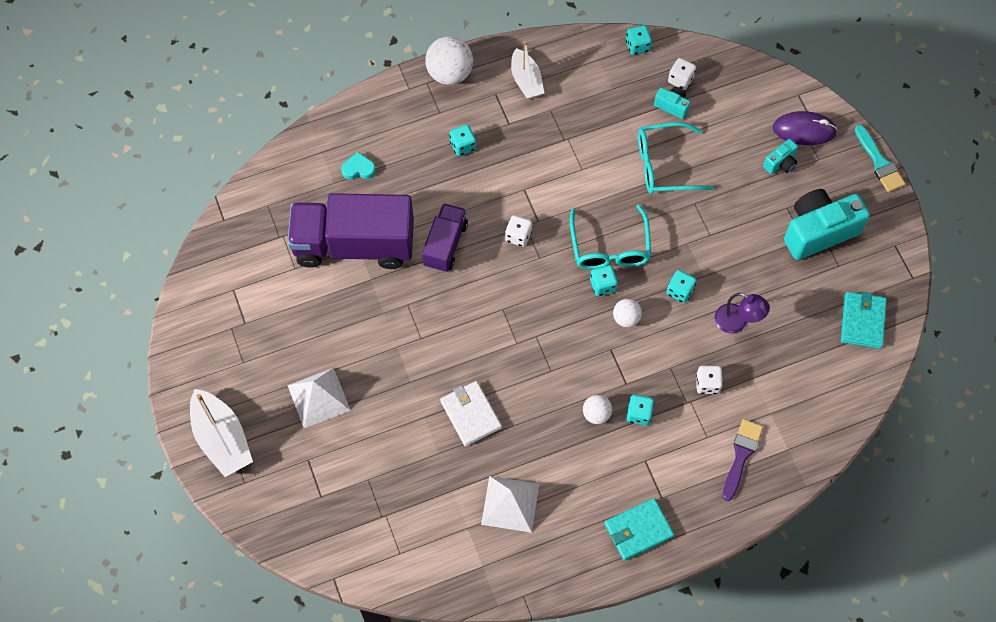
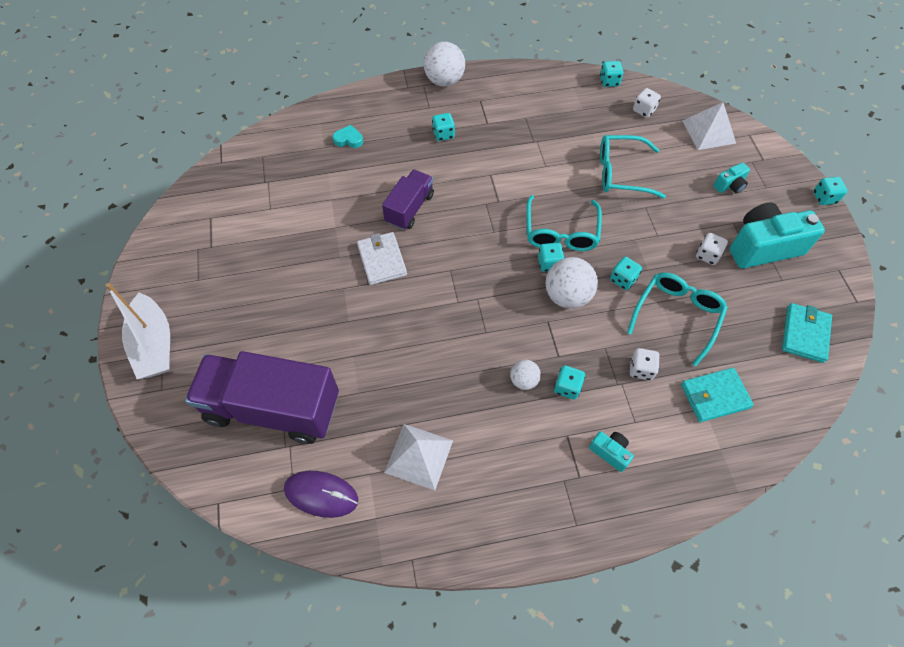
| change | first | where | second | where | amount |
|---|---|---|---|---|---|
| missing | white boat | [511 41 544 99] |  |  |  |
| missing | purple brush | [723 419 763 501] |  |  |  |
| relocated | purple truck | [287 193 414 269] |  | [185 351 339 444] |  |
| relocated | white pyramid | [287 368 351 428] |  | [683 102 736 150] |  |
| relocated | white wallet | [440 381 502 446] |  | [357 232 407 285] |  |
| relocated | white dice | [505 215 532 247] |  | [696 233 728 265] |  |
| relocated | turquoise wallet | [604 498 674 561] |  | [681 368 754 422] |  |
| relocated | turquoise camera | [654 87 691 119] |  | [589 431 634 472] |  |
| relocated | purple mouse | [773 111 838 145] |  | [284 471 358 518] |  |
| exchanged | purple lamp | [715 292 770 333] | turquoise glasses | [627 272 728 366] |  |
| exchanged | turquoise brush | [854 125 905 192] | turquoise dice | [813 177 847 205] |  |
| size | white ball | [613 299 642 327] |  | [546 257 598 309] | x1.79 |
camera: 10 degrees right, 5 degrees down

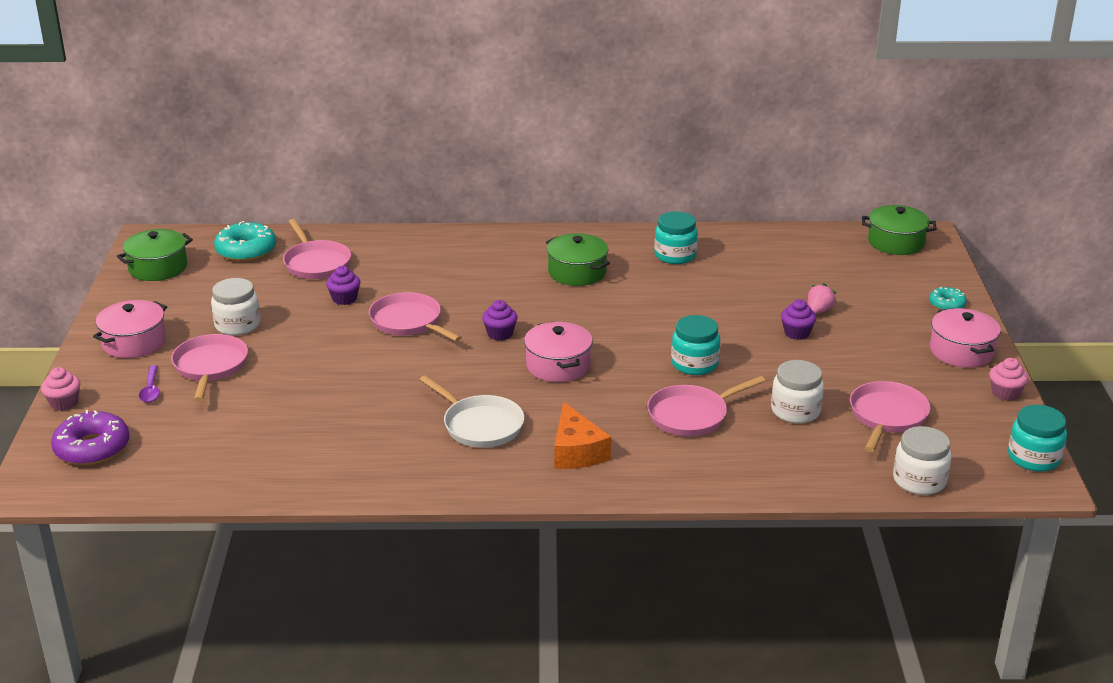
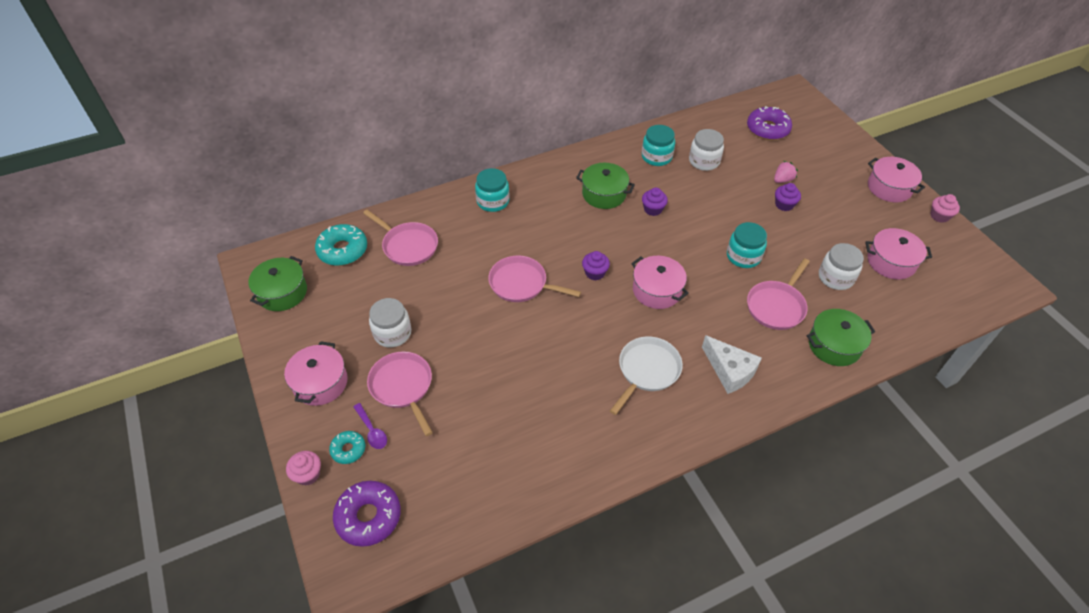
| change | first | where | second | where | amount |
|---|---|---|---|---|---|
| appeared |  |  | purple donut | [747 106 792 140] |  |
| relocated | purple cupcake | [326 266 360 305] |  | [642 188 668 216] |  |
| relocated | green pot | [862 205 936 255] |  | [807 309 875 366] |  |
| relocated | white jar | [893 426 951 495] |  | [689 129 724 171] |  |
| relocated | turquoise donut | [929 287 967 310] |  | [329 431 365 464] |  |
| relocated | turquoise jar | [1008 405 1067 472] |  | [475 168 510 212] |  |
| exchanged | pink pan | [850 381 931 452] | pink pot | [865 228 932 280] |  |
| colour | orange cheese | [554 402 611 469] | white cheese | [702 335 762 394] |  |
| spun | white pan | [420 375 524 448] |  | [610 337 683 415] | 75 degrees counterclockwise |
| spun | pink strawberry | [808 283 837 314] |  | [774 161 798 183] | 45 degrees clockwise |
camera: 25 degrees left, 20 degrees up

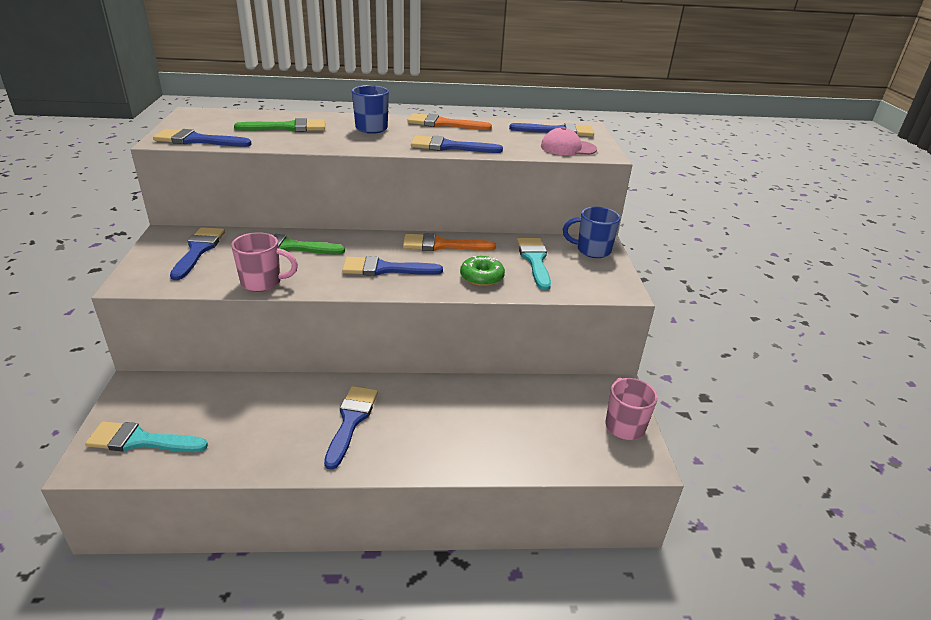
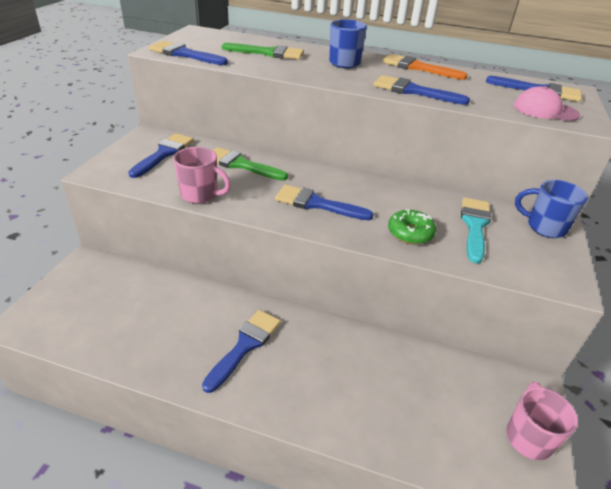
| change | first | where | second | where | amount |
|---|---|---|---|---|---|
| missing | turquoise brush | [85 421 208 452] |  |  |  |
| missing | orange brush | [403 233 496 251] |  |  |  |
camera: 20 degrees right, 5 degrees up

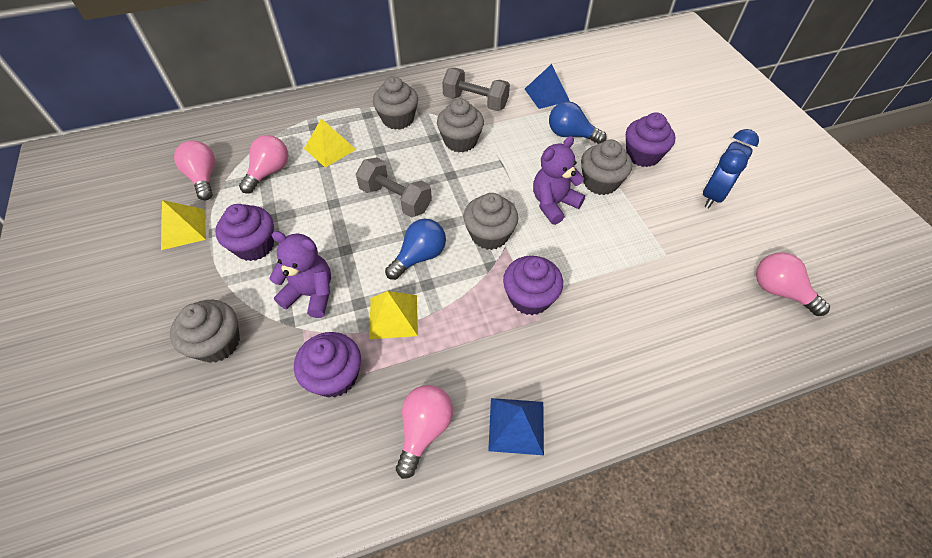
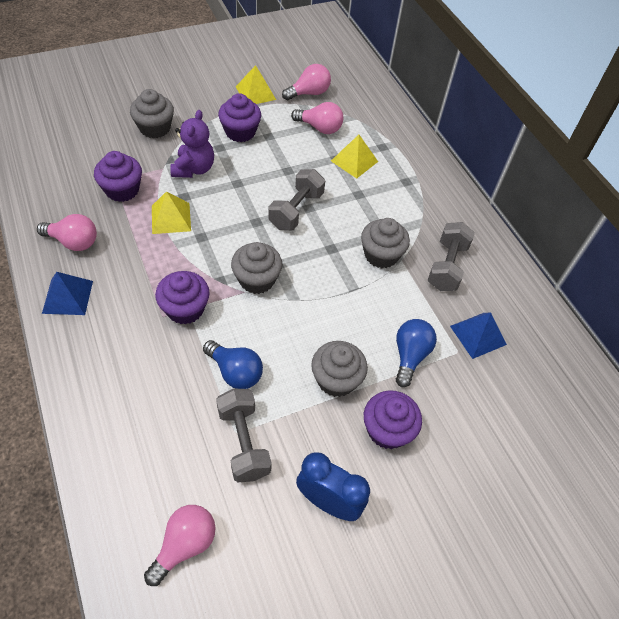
| change | first | where | second | where | amount |
|---|---|---|---|---|---|
| missing | grey cupcake | [373 77 418 130] |  |  |  |
| missing | purple teddy bear | [533 136 585 225] |  |  |  |
| appeared |  |  | grey dumbbell | [216 388 272 482] |  |
| relocated | blue light bulb | [385 219 446 280] |  | [203 340 263 389] |  |
camera: 80 degrees right, 0 degrees up

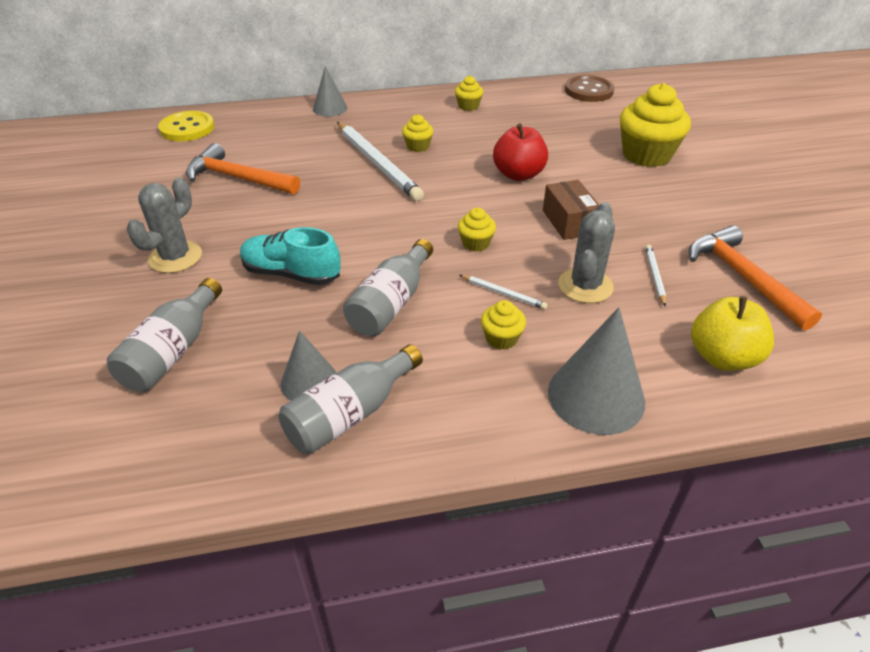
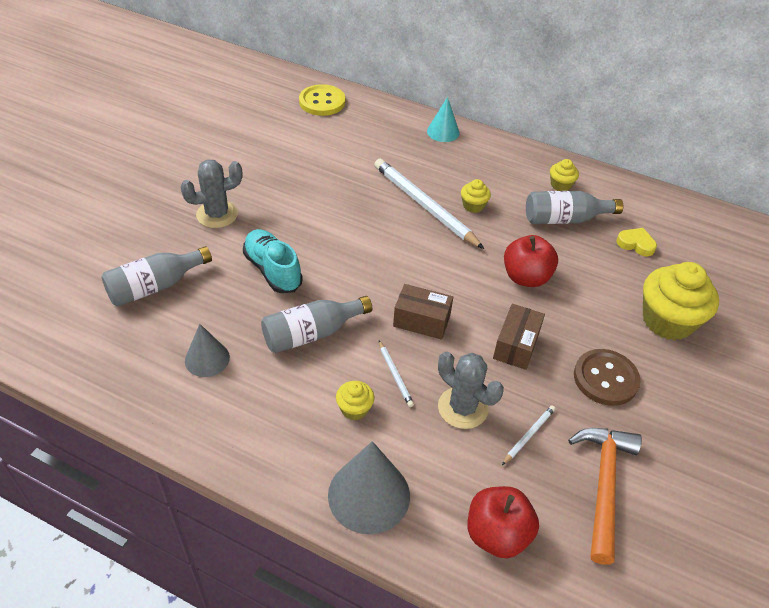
| change | first | where | second | where | amount |
|---|---|---|---|---|---|
| missing | orange hammer | [186 143 300 194] |  |  |  |
| appeared |  |  | yellow heart | [616 228 657 256] |  |
| relocated | grey bottle | [279 344 423 454] |  | [526 191 623 224] |  |
| relocated | brown button | [565 75 614 102] |  | [574 349 641 406] |  |
| exchanged | yellow cupcake | [458 208 496 252] | brown box | [393 284 453 340] |  |
| colour | grey cone | [313 66 347 117] | turquoise cone | [427 97 459 142] |  |
| colour | yellow apple | [691 296 774 371] | red apple | [468 486 539 558] |  |
| spun | white pencil | [337 122 424 201] |  | [374 159 484 249] | 135 degrees clockwise |
| spun | grey cactus | [558 202 615 303] |  | [438 352 504 429] | 75 degrees clockwise |
camera: 35 degrees right, 5 degrees up

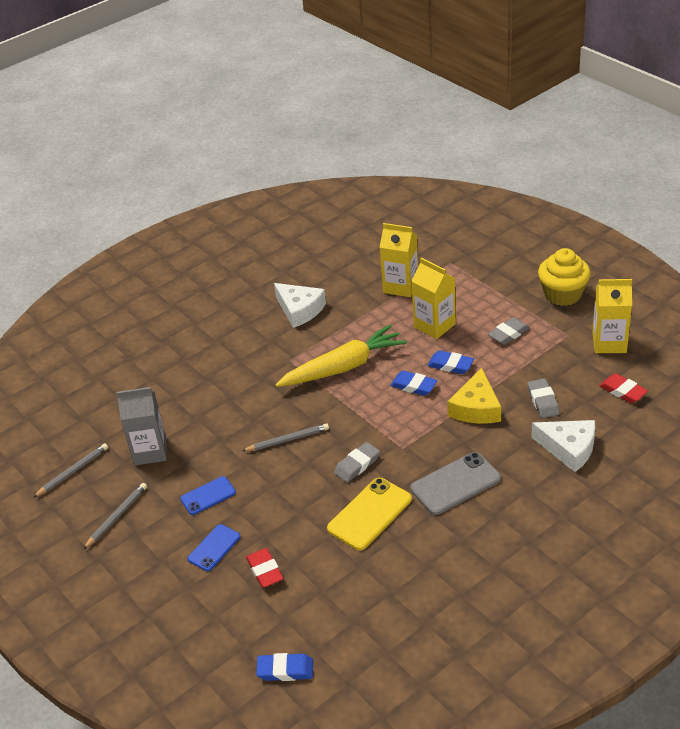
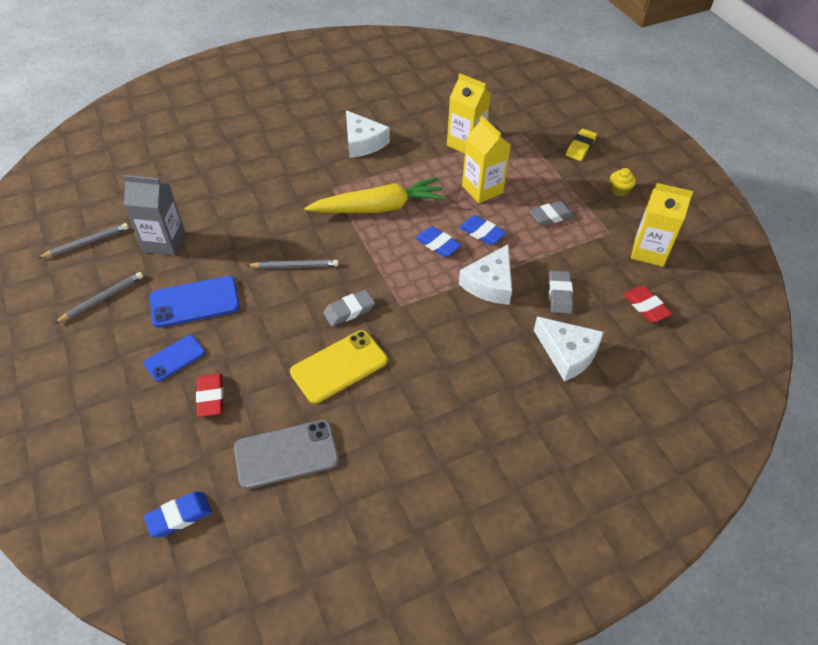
| change | first | where | second | where | amount |
|---|---|---|---|---|---|
| appeared |  |  | yellow eraser | [566 129 597 161] |  |
| relocated | grey phone | [410 452 501 515] |  | [234 420 339 489] |  |
| colour | yellow cheese | [447 368 501 424] | white cheese | [459 244 512 305] |  |
| spun | blue eraser | [256 653 313 681] |  | [144 492 212 537] | 45 degrees counterclockwise |
| size | blue phone | [180 476 236 515] |  | [150 276 240 328] | x1.62 |
| size | yellow cupcake | [538 248 591 306] |  | [610 168 636 196] | x0.49 |
camera: 10 degrees right, 10 degrees up

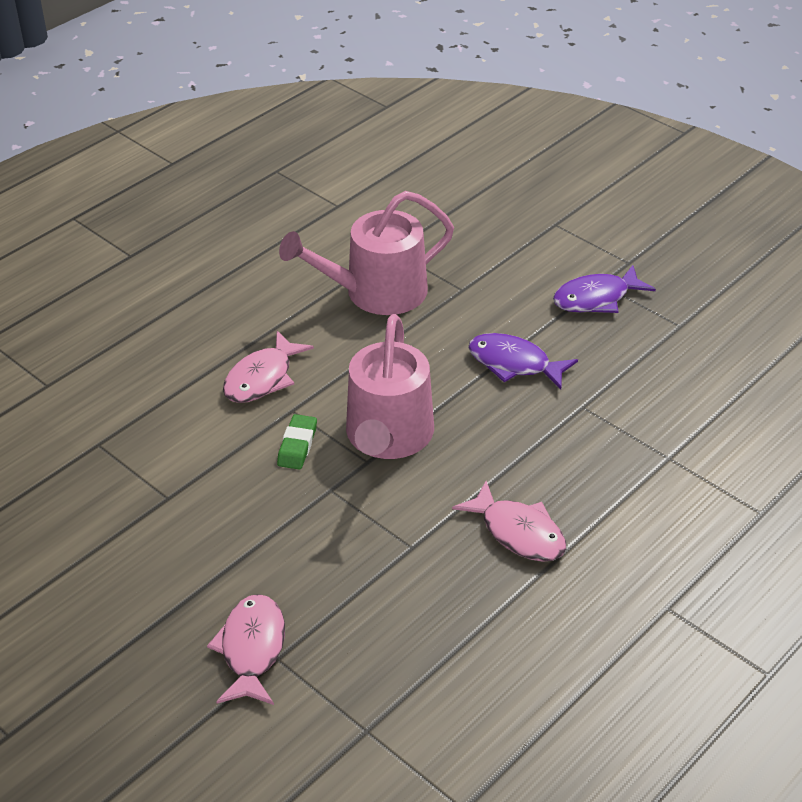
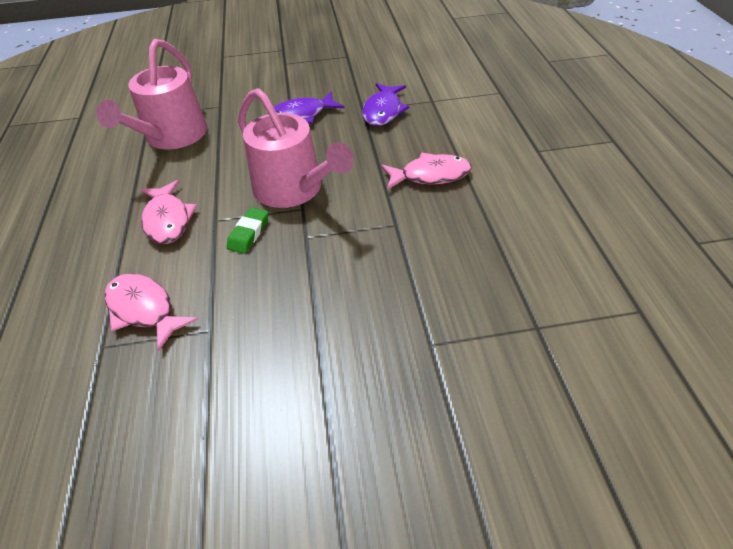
| change | first | where | second | where | amount |
|---|---|---|---|---|---|
| relocated | pink fish | [207 594 285 705] |  | [105 273 198 352] |  |
| relocated | purple fish | [553 265 656 313] |  | [362 83 409 126] |  |
| spun | green eraser | [277 414 317 470] |  | [227 207 268 254] | 60 degrees clockwise |
camera: 50 degrees left, 5 degrees up

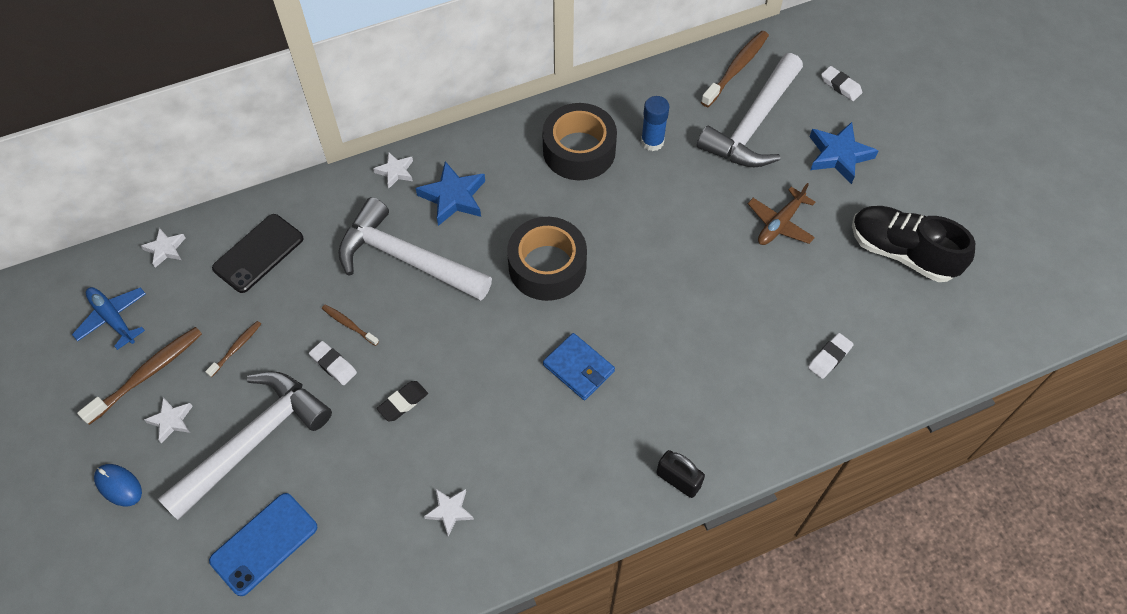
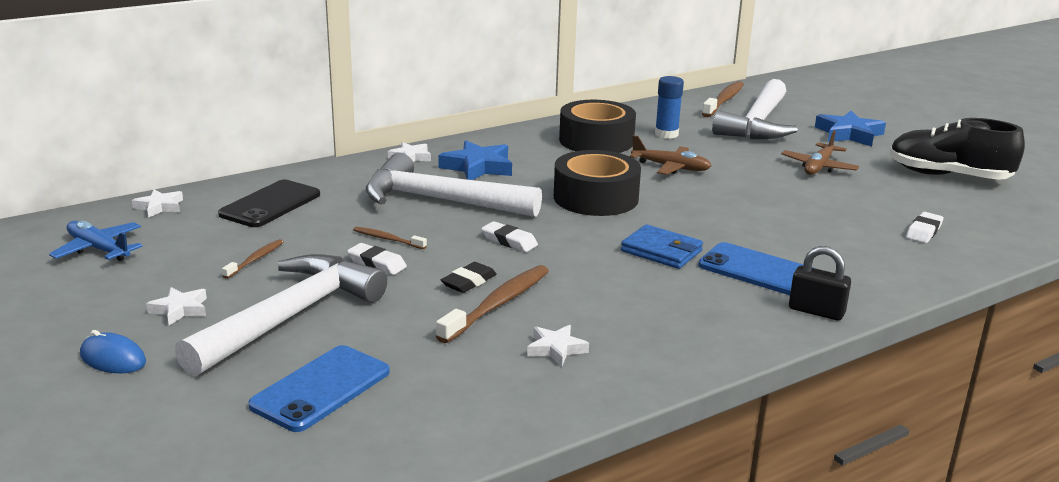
| change | first | where | second | where | amount |
|---|---|---|---|---|---|
| appeared |  |  | brown plane | [630 135 711 175] |  |
| appeared |  |  | blue phone | [698 242 813 295] |  |
| relocated | brown toothbrush | [77 327 202 425] |  | [436 265 549 343] |  |
| relocated | white eraser | [821 66 862 101] |  | [481 221 538 252] |  |
camera: 10 degrees left, 35 degrees down

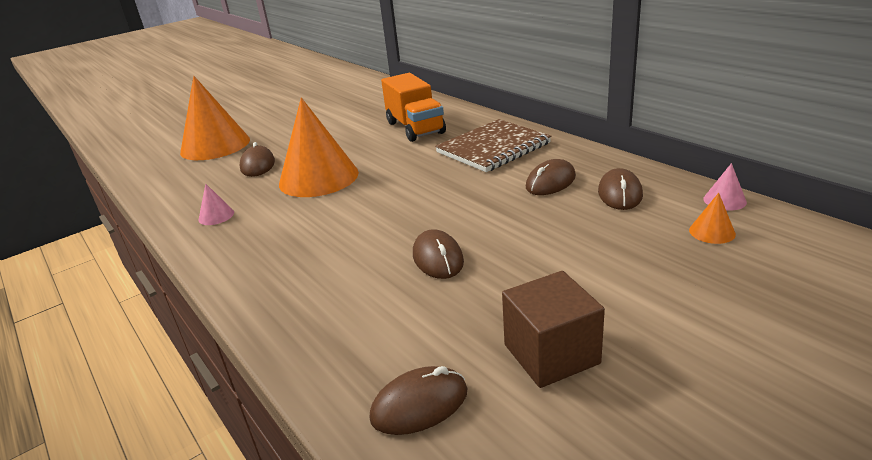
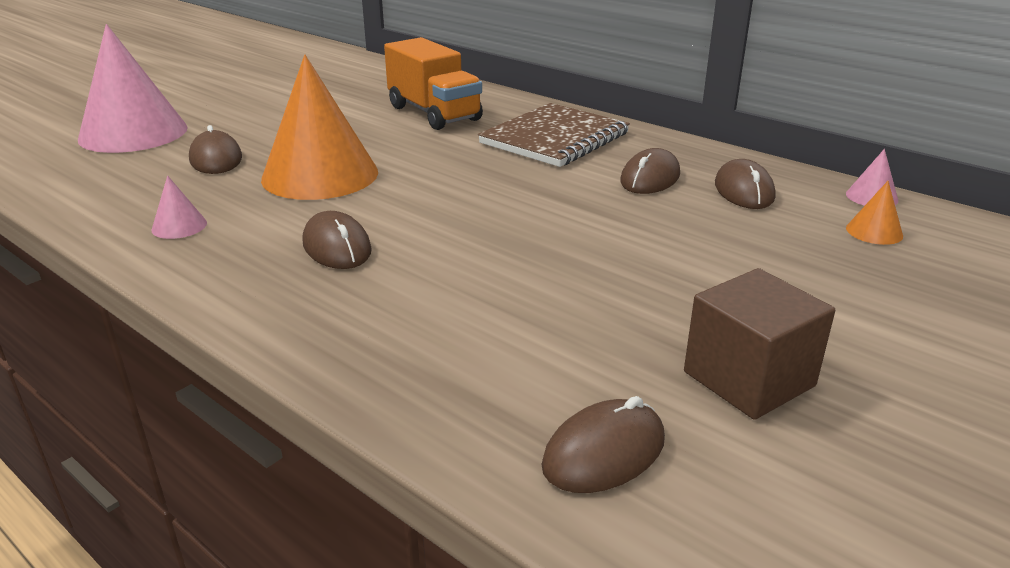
| change | first | where | second | where | amount |
|---|---|---|---|---|---|
| relocated | brown mouse | [413 229 464 279] |  | [303 211 372 269] |  |
| colour | orange cone | [180 76 250 160] | pink cone | [78 24 188 153] |  |
camera: 15 degrees left, 0 degrees up

